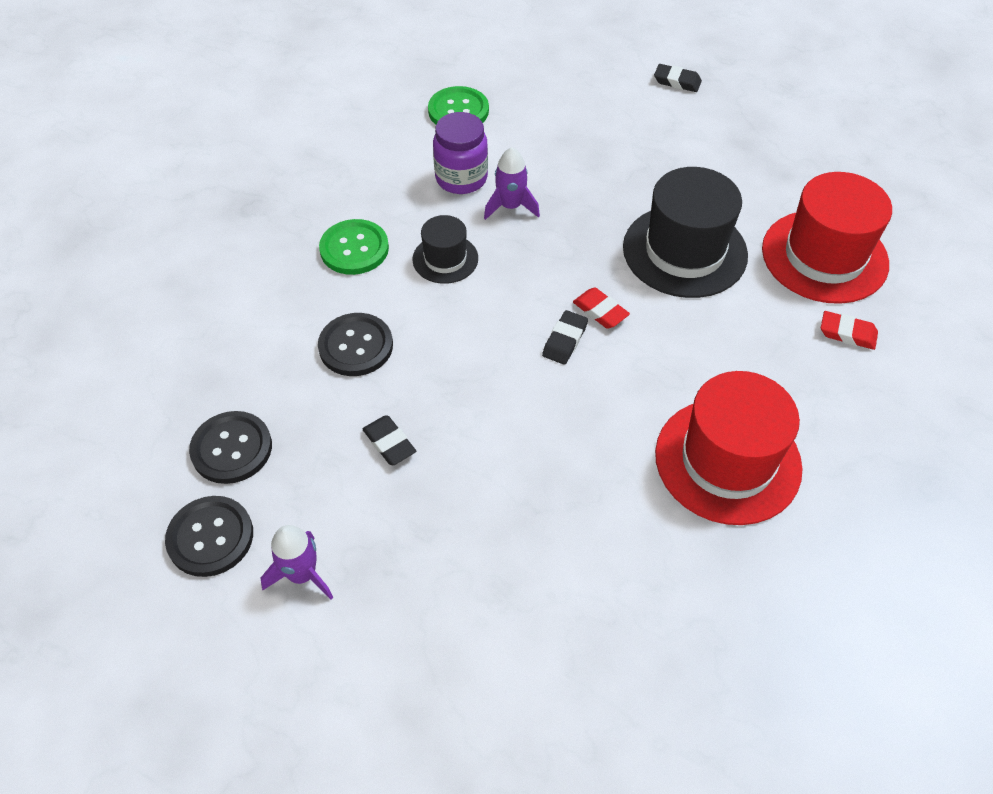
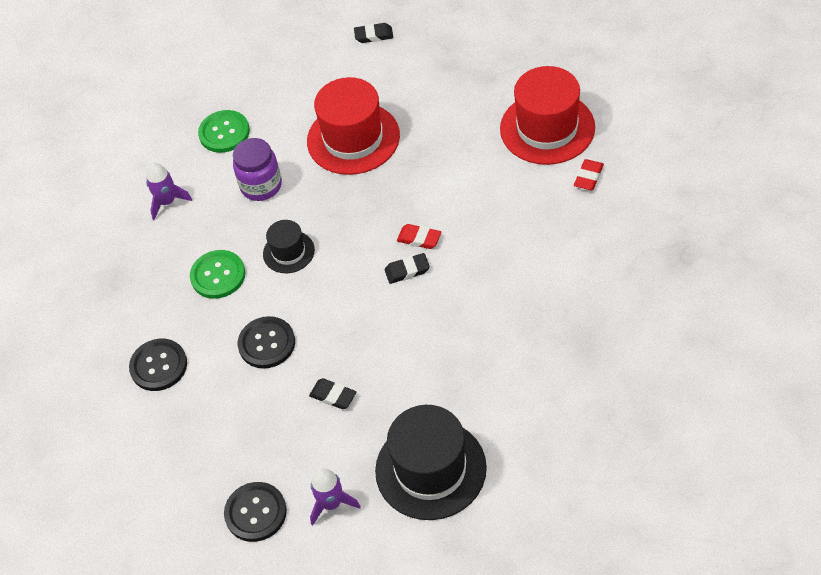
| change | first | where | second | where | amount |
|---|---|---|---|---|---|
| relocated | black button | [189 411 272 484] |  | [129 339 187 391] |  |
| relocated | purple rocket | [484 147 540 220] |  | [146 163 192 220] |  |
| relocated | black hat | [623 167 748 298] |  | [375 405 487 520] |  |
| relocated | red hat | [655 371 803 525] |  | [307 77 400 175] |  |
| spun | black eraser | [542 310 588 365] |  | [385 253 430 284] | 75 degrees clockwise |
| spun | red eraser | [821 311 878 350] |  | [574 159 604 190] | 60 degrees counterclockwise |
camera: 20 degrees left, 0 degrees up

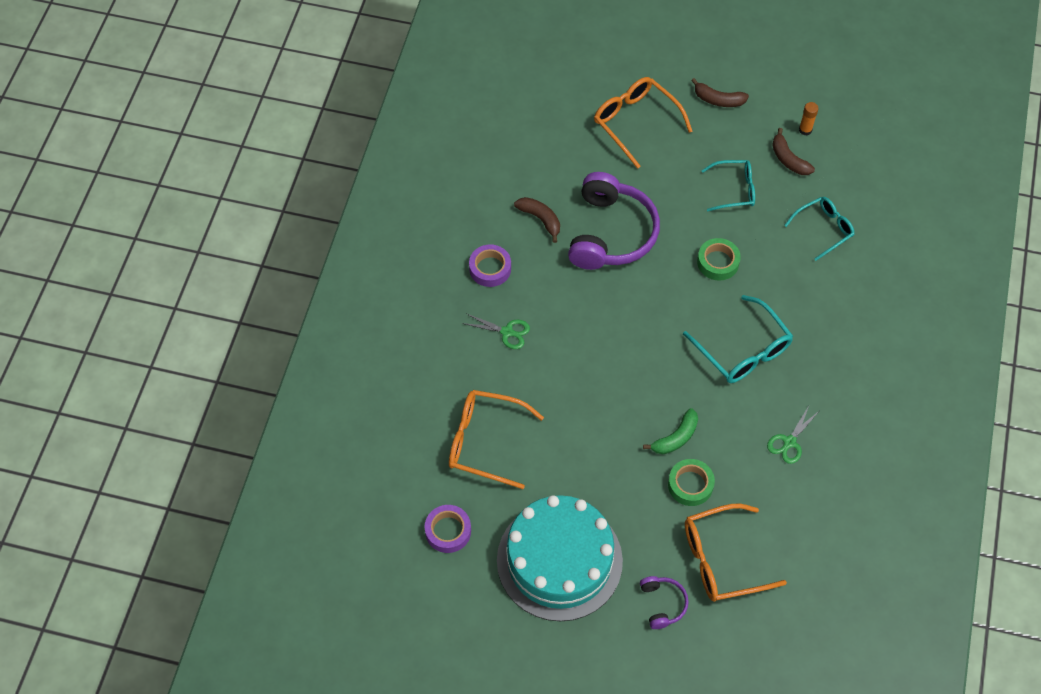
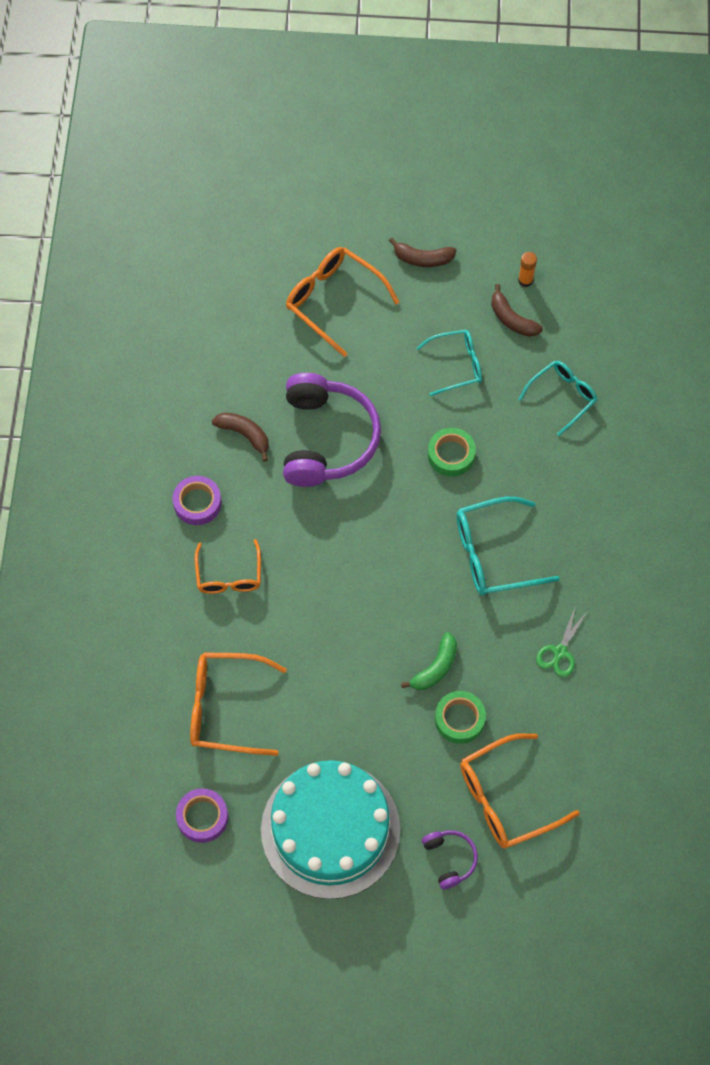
| change | first | where | second | where | amount |
|---|---|---|---|---|---|
| exchanged | green scissors | [462 314 530 349] | orange glasses | [195 539 261 594] |  |
| spun | turquoise glasses | [683 295 793 383] |  | [456 497 560 596] | 120 degrees clockwise |
camera: 10 degrees left, 5 degrees up

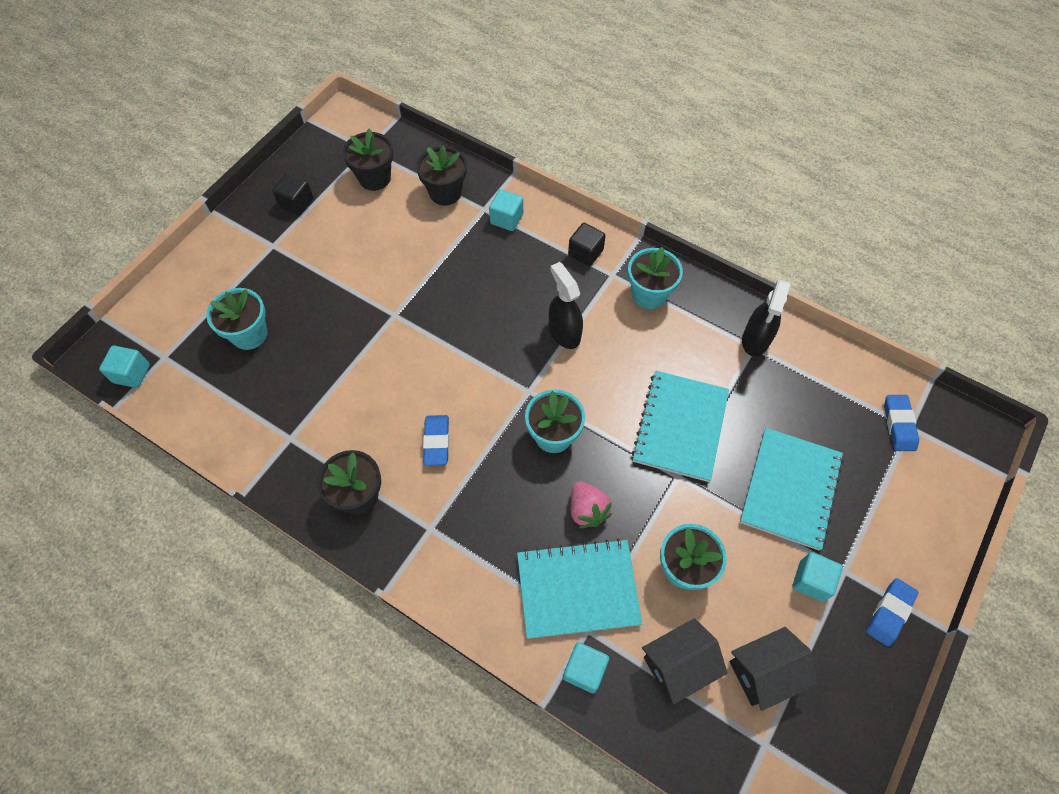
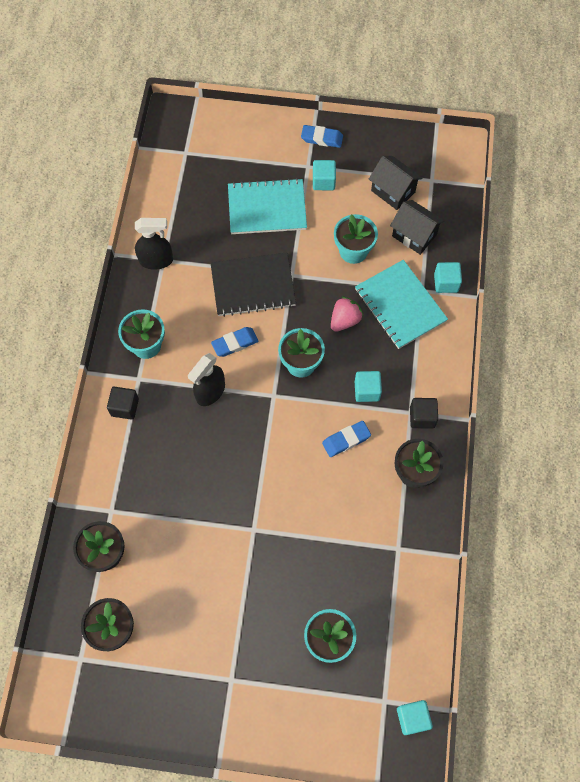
| change | first | where | second | where | amount |
|---|---|---|---|---|---|
| relocated | black cube | [272 173 313 215] |  | [410 398 438 429] |  |
| relocated | turquoise cube | [489 189 523 231] |  | [355 371 382 402] |  |
| relocated | blue eraser | [884 395 919 451] |  | [211 327 259 357] |  |
| colour | turquoise notebook | [632 370 729 482] | black notebook | [210 252 296 317] |  |
camera: 115 degrees left, 5 degrees up

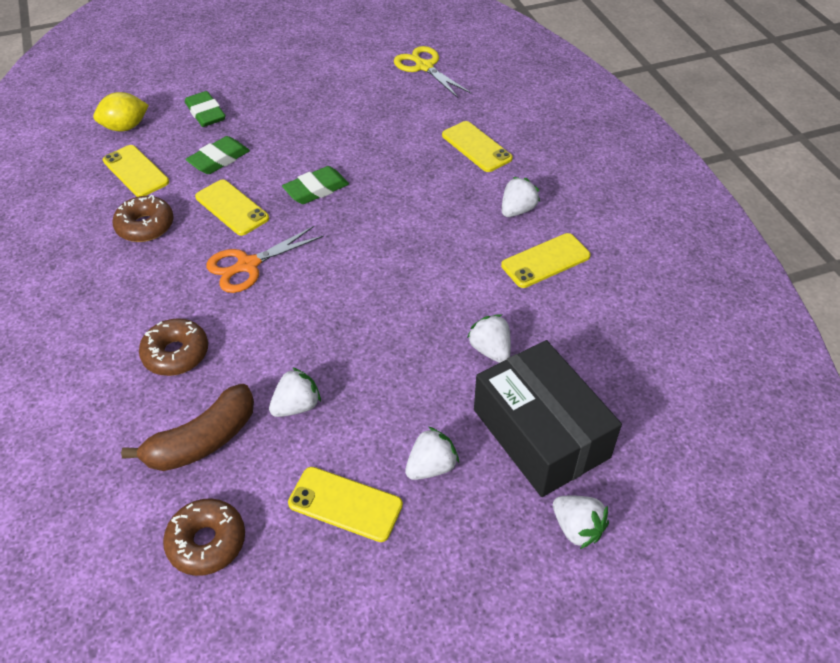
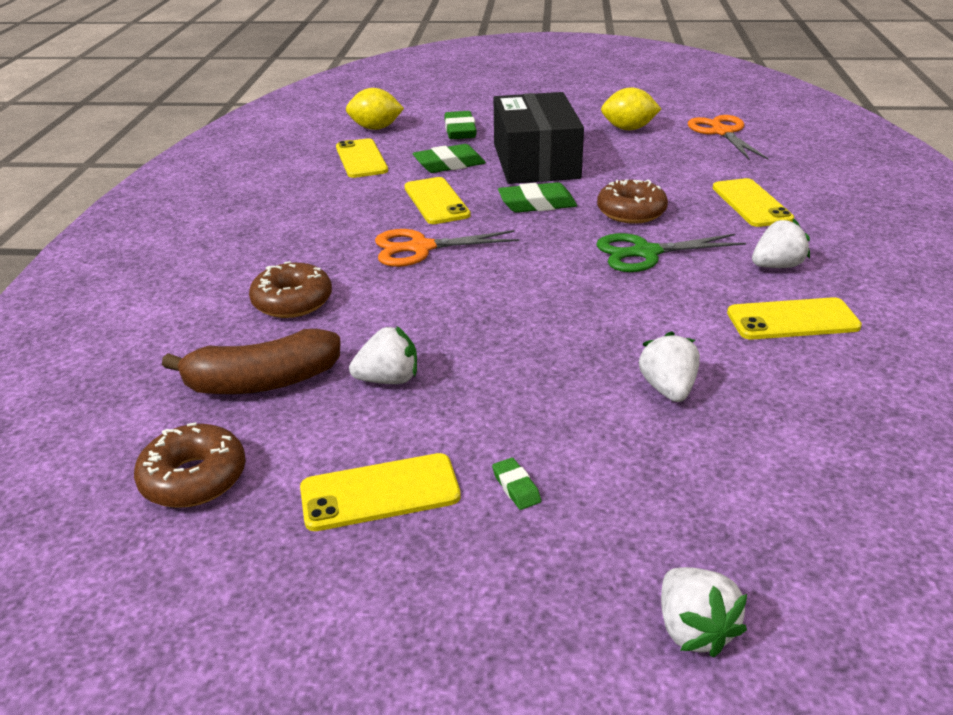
| change | first | where | second | where | amount |
|---|---|---|---|---|---|
| appeared |  |  | green scissors | [596 233 746 272] |  |
| appeared |  |  | yellow lemon | [601 87 661 130] |  |
| relocated | brown donut | [112 195 174 242] |  | [597 179 668 224] |  |
| relocated | black box | [474 340 622 497] |  | [494 92 584 184] |  |
| exchanged | white strawberry | [405 427 459 480] | green eraser | [492 458 541 510] |  |
| colour | yellow scissors | [394 46 471 98] | orange scissors | [688 115 769 160] |  |
| spun | yellow phone | [288 467 403 542] |  | [300 453 461 531] | 60 degrees counterclockwise |
camera: 25 degrees right, 15 degrees down

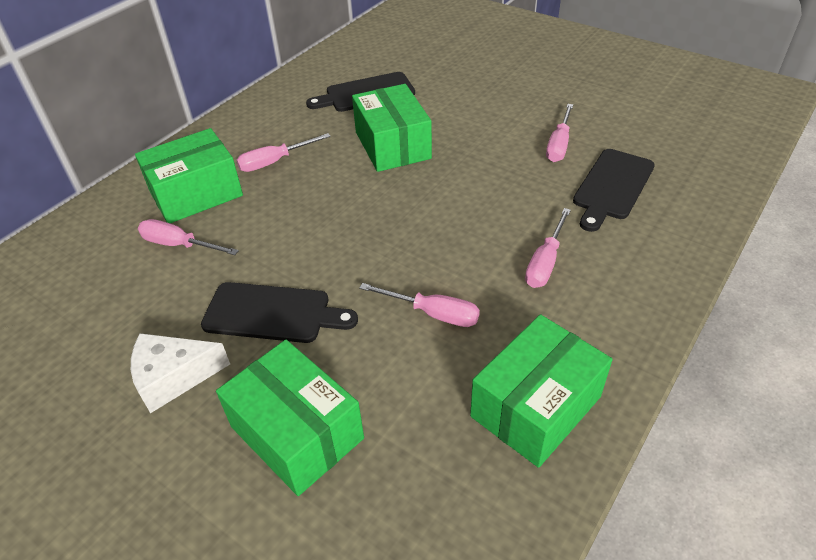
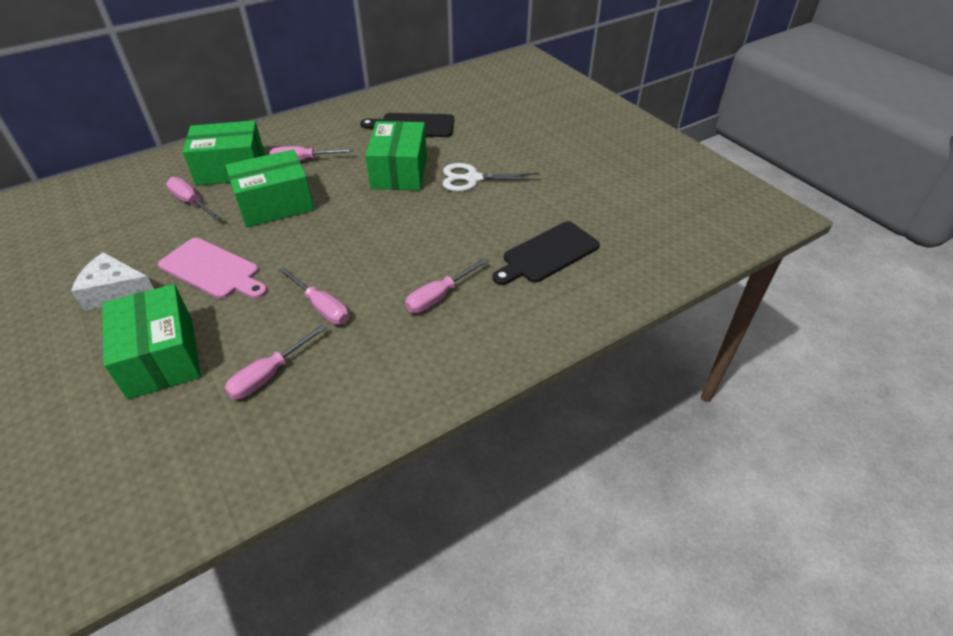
| change | first | where | second | where | amount |
|---|---|---|---|---|---|
| appeared |  |  | white scissors | [443 163 541 192] |  |
| relocated | green box | [470 314 613 468] |  | [226 149 314 228] |  |
| relocated | pink screwdriver | [546 104 573 162] |  | [225 324 327 400] |  |
| colour | black cutting board | [201 282 358 343] | pink cutting board | [158 238 267 299] |  |
camera: 20 degrees right, 0 degrees up

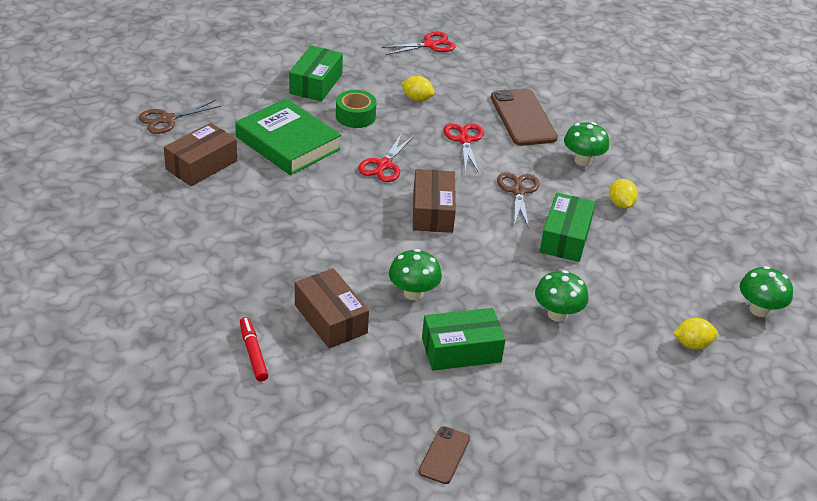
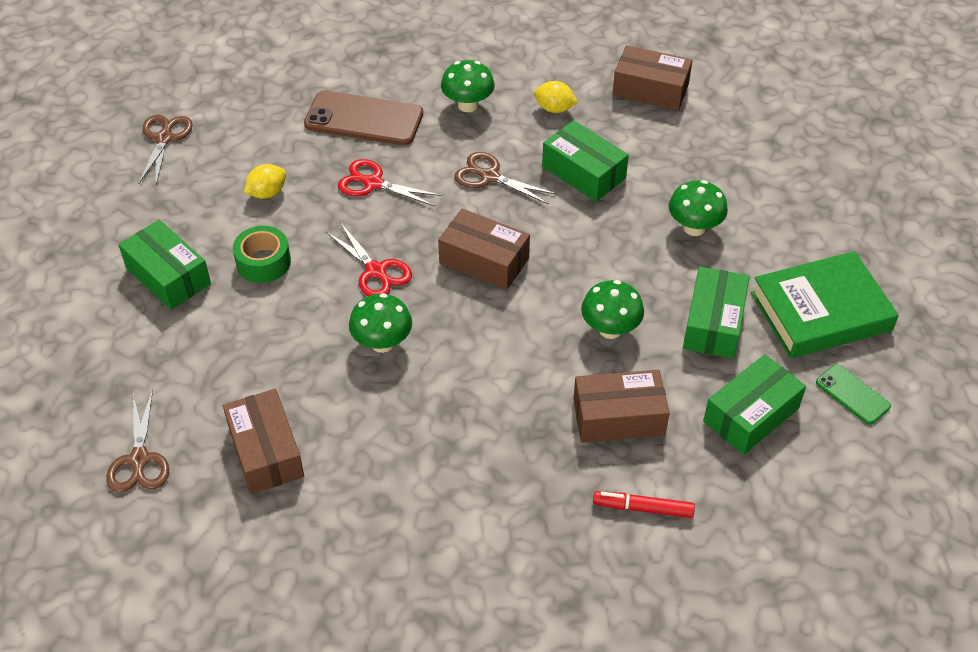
| change | first | where | second | where | amount |
|---|---|---|---|---|---|
| missing | yellow lemon | [673 318 718 350] |  |  |  |
| appeared |  |  | brown box | [612 45 692 110] |  |
| appeared |  |  | green box | [703 354 806 455] |  |
| relocated | green book | [235 98 341 175] |  | [751 251 899 359] |  |
| relocated | green mushroom | [740 266 793 317] |  | [349 293 412 353] |  |
| colour | red scissors | [381 32 455 55] | brown scissors | [138 115 193 184] |  |
| colour | brown phone | [419 426 470 484] | green phone | [816 364 891 424] |  |
camera: 60 degrees left, 10 degrees up

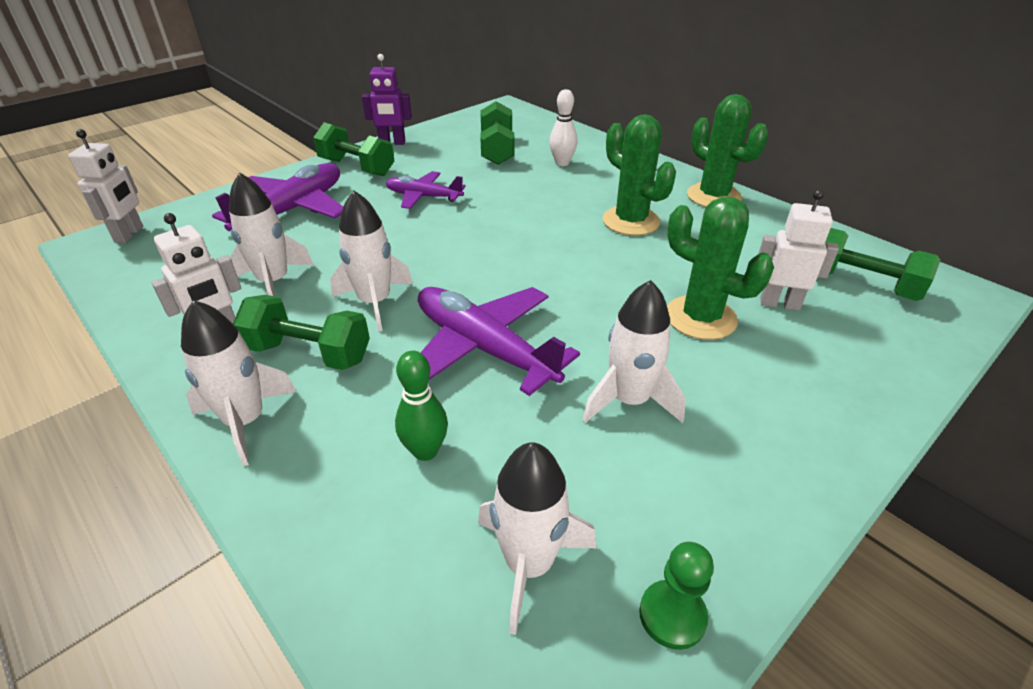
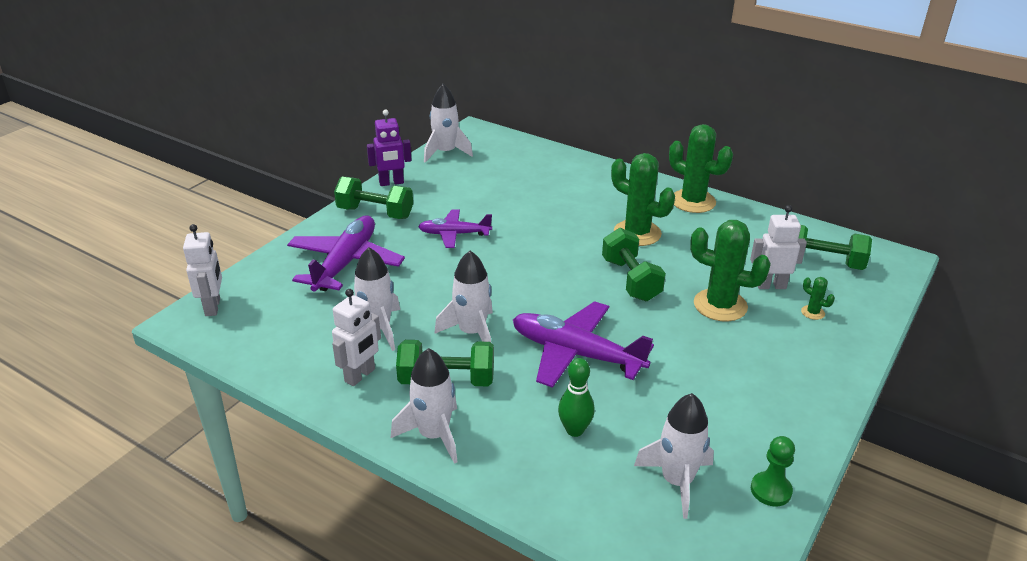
| change | first | where | second | where | amount |
|---|---|---|---|---|---|
| missing | white bowling pin | [549 89 577 166] |  |  |  |
| appeared |  |  | green cactus | [801 277 835 320] |  |
| relocated | green dumbbell | [480 101 515 165] |  | [602 228 666 301] |  |
| relocated | white rocket | [583 280 686 423] |  | [424 84 473 162] |  |
camera: 15 degrees left, 5 degrees down

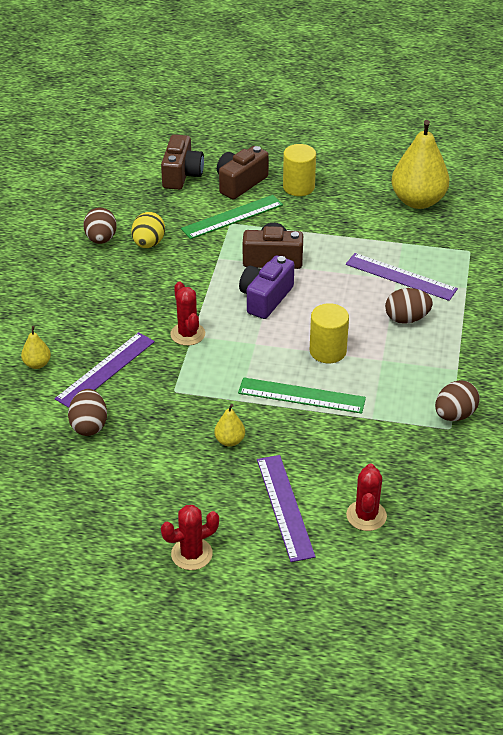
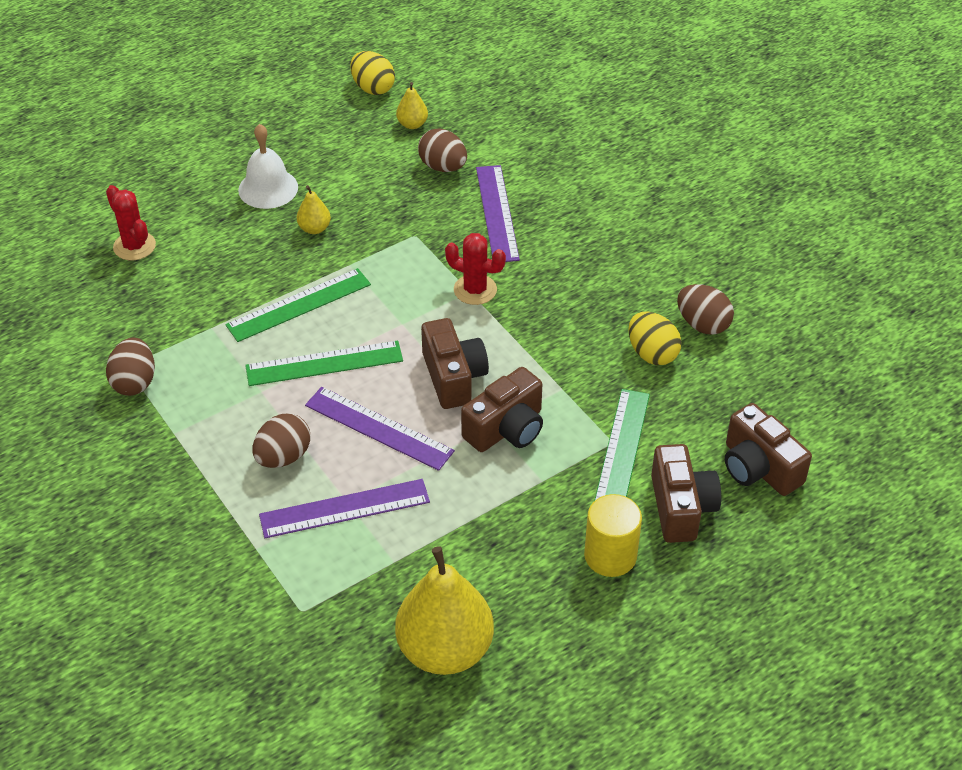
| change | first | where | second | where | amount |
|---|---|---|---|---|---|
| missing | red cactus | [161 505 219 570] |  |  |  |
| appeared |  |  | white bell | [238 124 298 209] |  |
| appeared |  |  | yellow egg | [350 51 395 95] |  |
| relocated | yellow pear | [21 326 51 369] |  | [396 82 428 129] |  |
| relocated | purple ruler | [257 455 316 562] |  | [305 387 455 471] |  |
| exchanged | yellow cylinder | [310 303 349 363] | green ruler | [245 341 403 386] |  |
| colour | purple camera | [239 256 294 319] | brown camera | [421 318 489 409] |  |
camera: 135 degrees right, 5 degrees up

